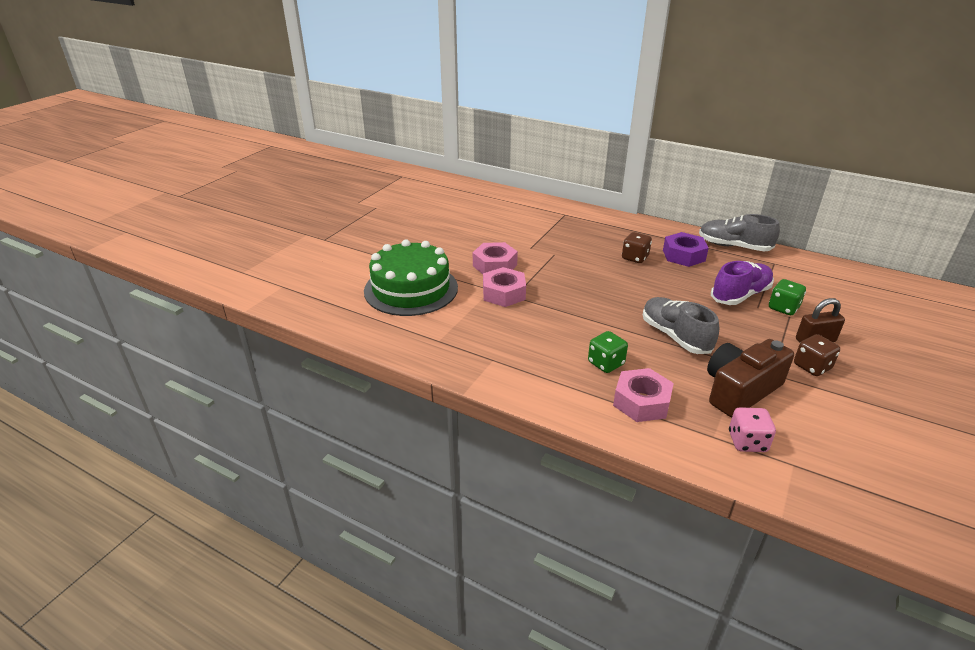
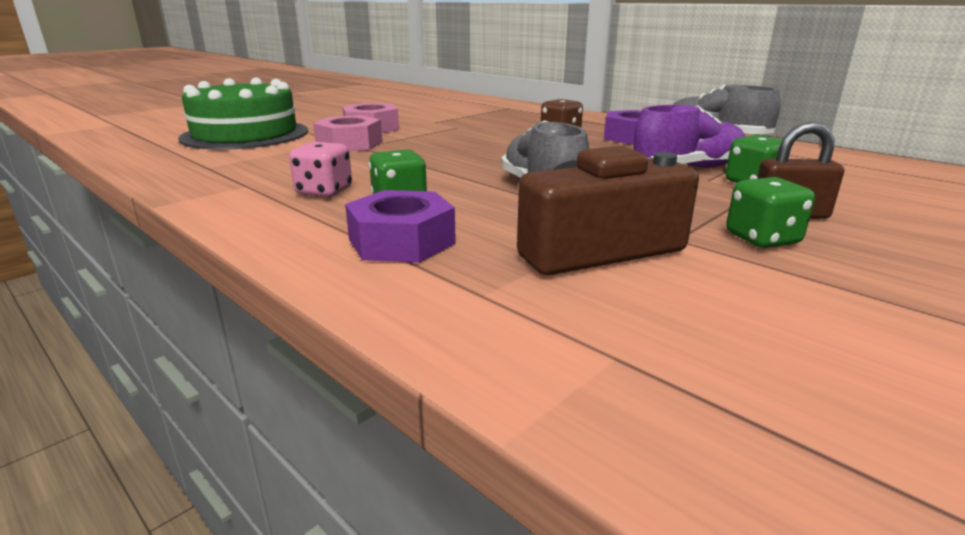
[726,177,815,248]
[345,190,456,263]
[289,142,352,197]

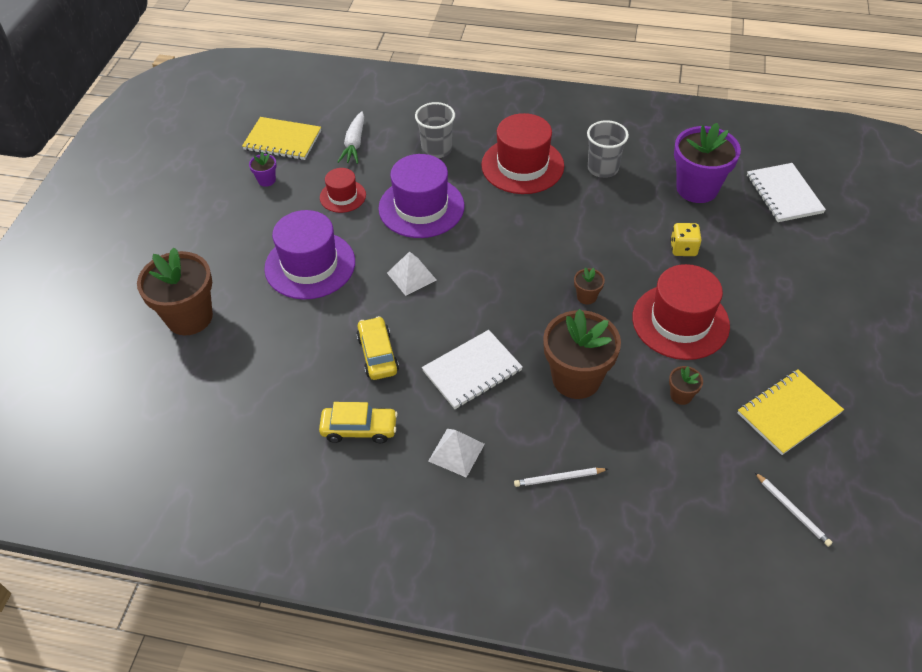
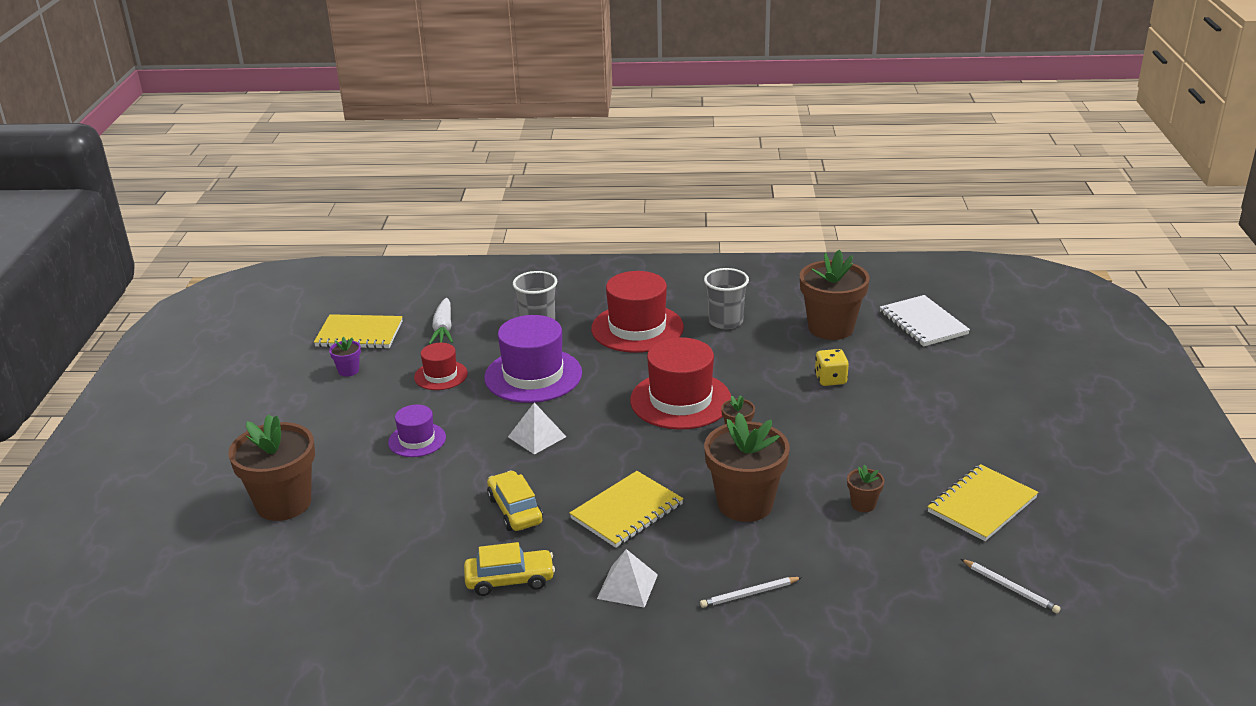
[800,250,870,340]
[388,405,446,457]
[630,337,731,430]
[569,471,683,548]

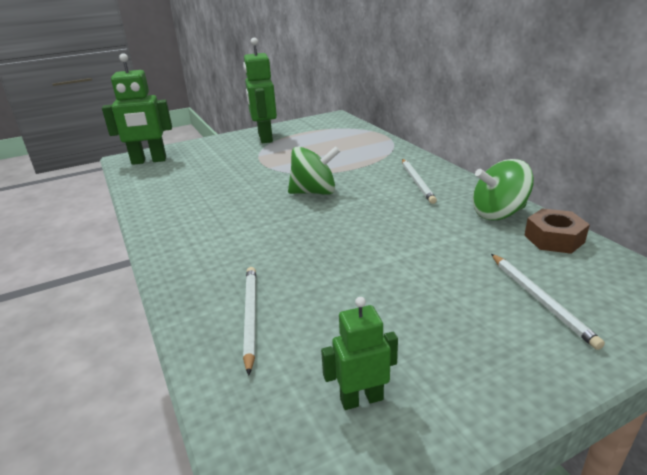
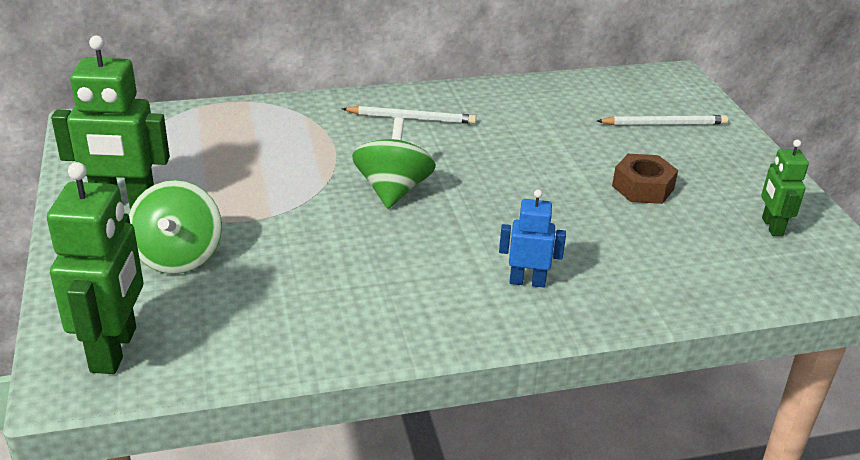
[129,180,222,274]
[612,154,678,204]
[243,267,256,376] (first image)
[499,189,566,288]

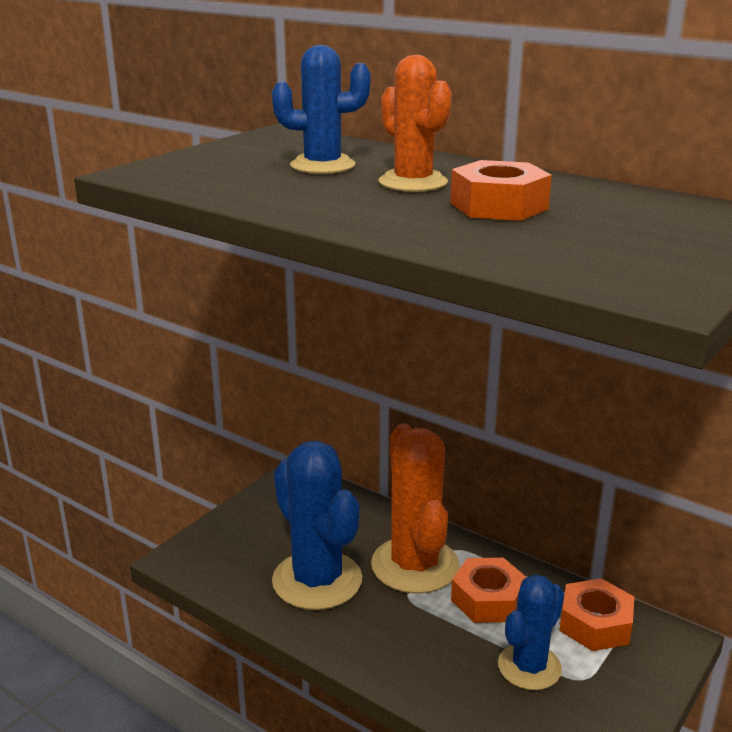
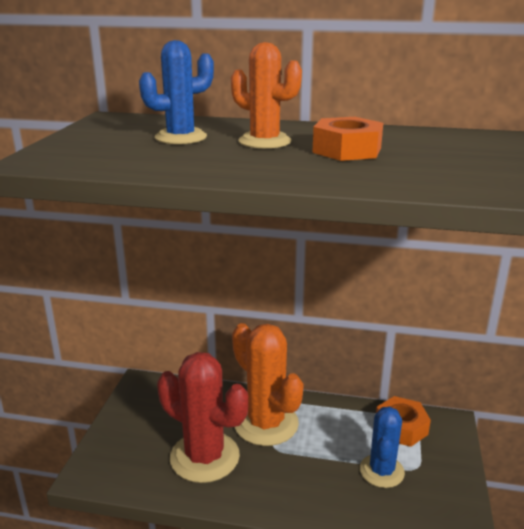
[157,352,248,483]
[451,558,526,623] (first image)

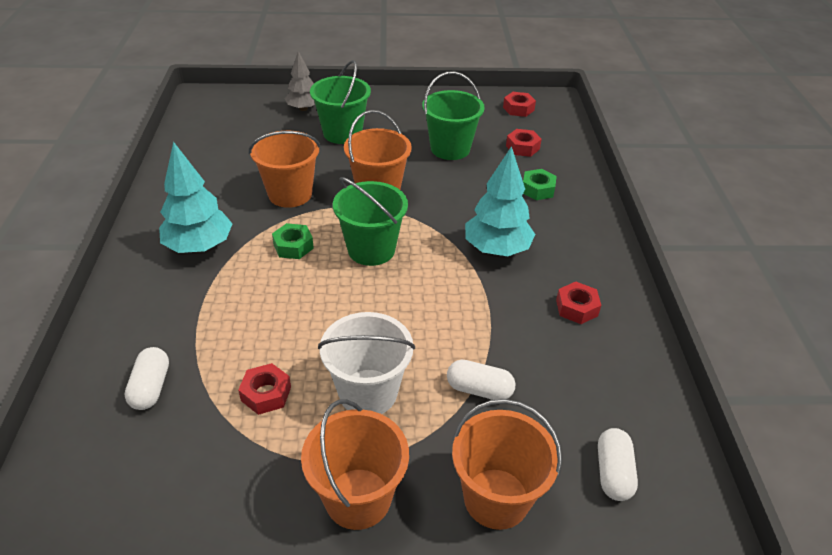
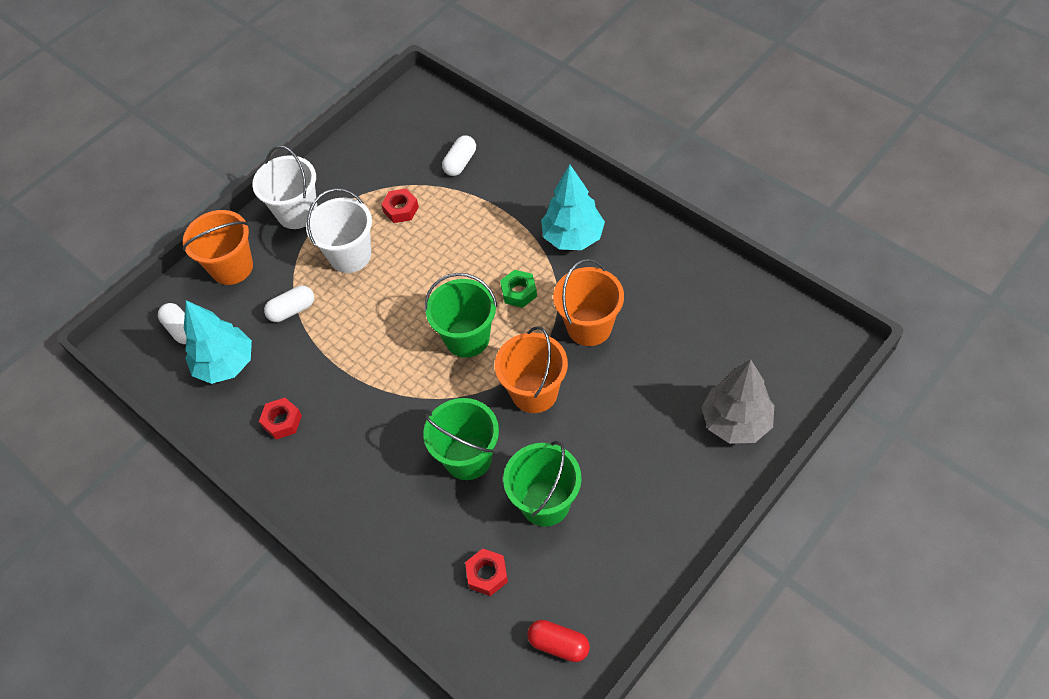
[701,359,774,444]
[423,398,499,480]
[527,620,590,662]
[184,300,252,384]
[523,169,557,200] (first image)
[442,135,476,176]
[252,146,317,229]

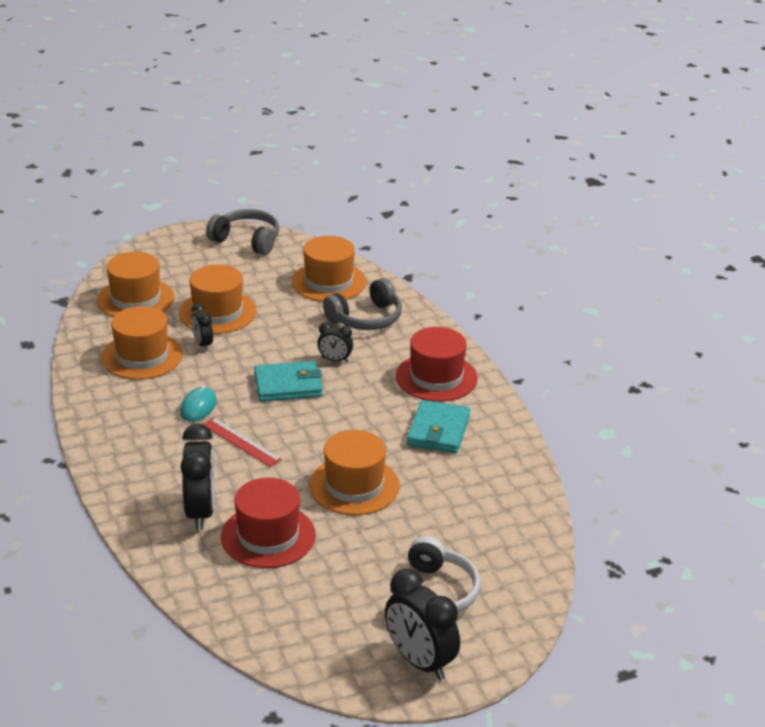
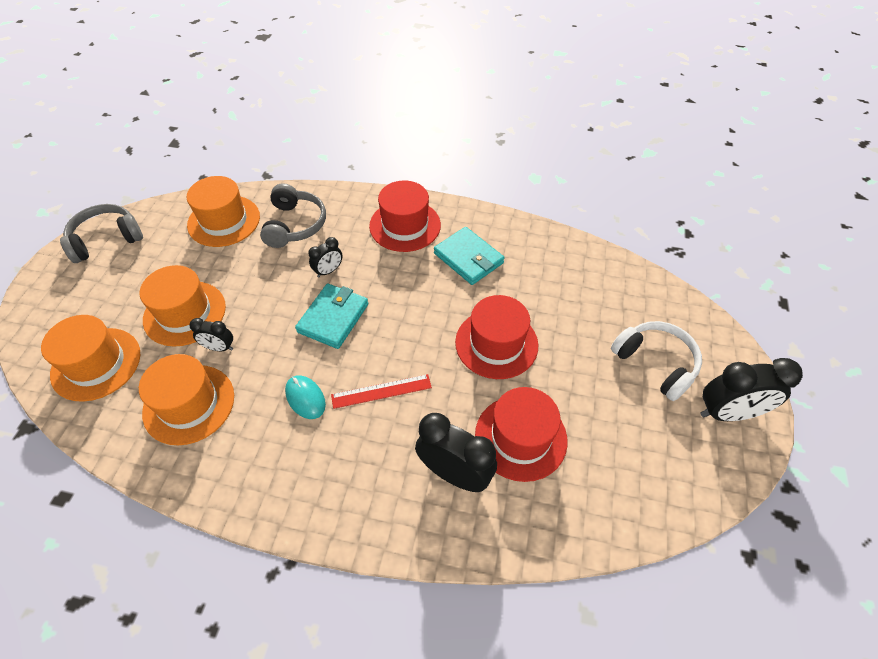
[455,295,538,379]

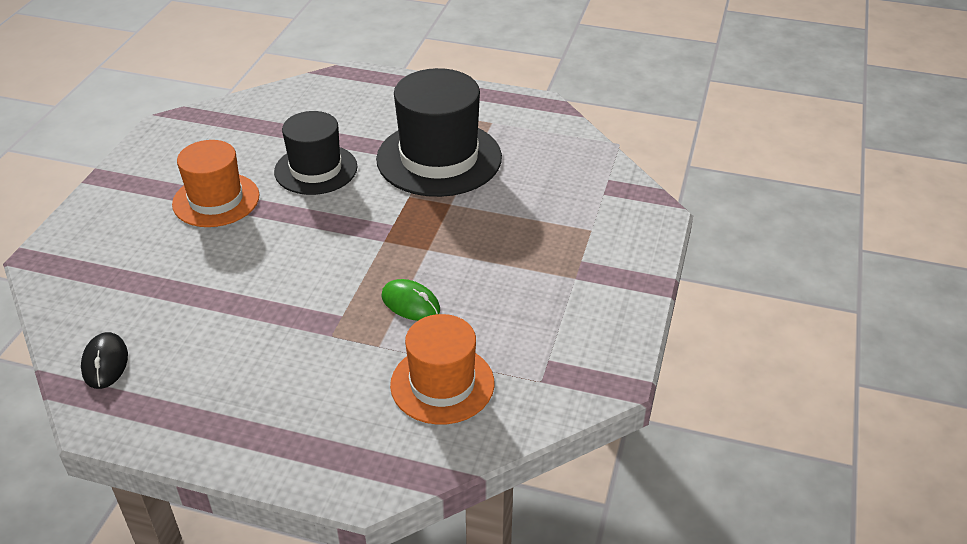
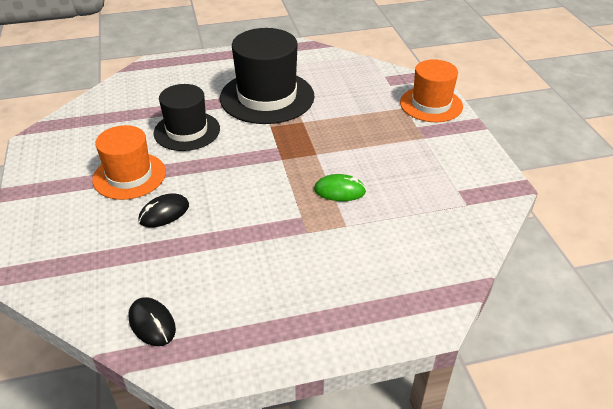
[400,59,463,122]
[139,194,189,227]

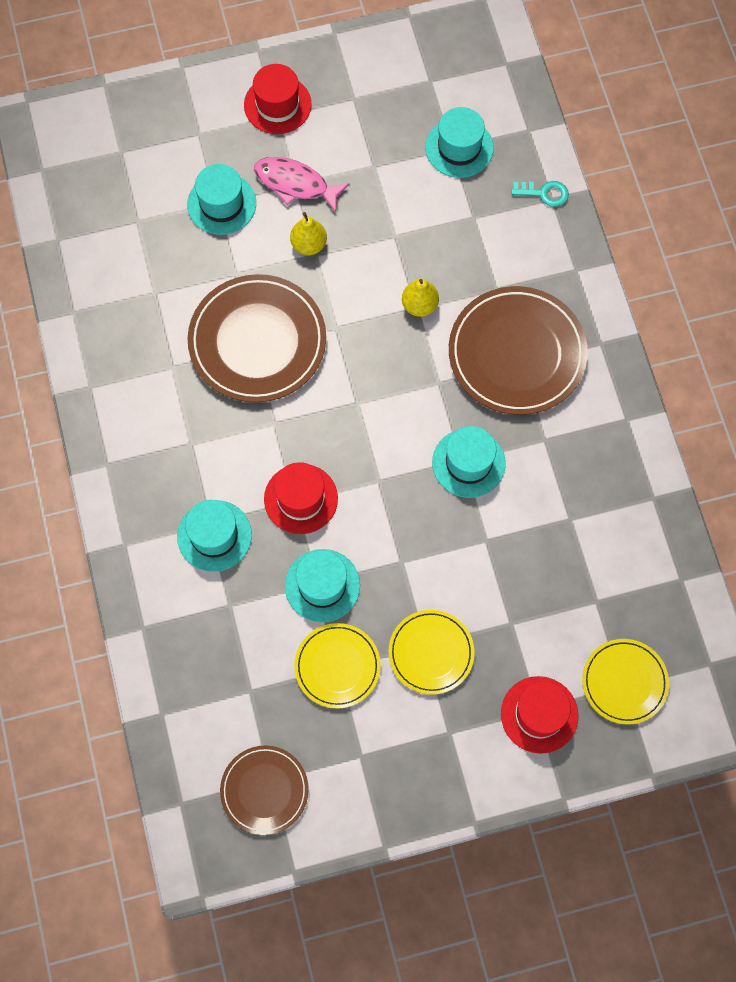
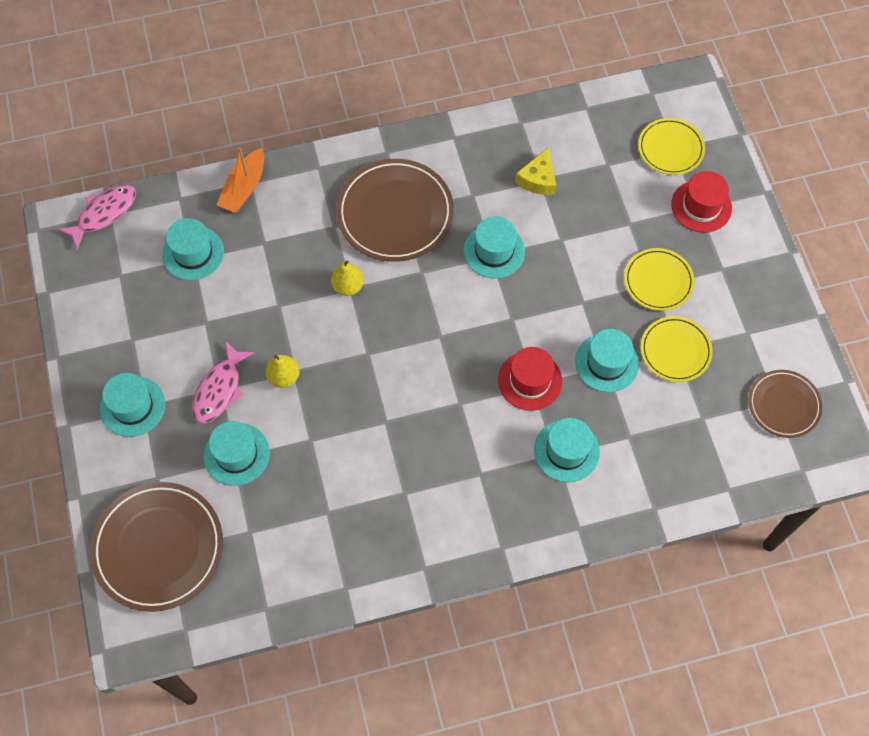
[100,373,165,437]
[217,147,264,213]
[90,482,223,612]
[515,148,556,195]
[58,185,136,249]

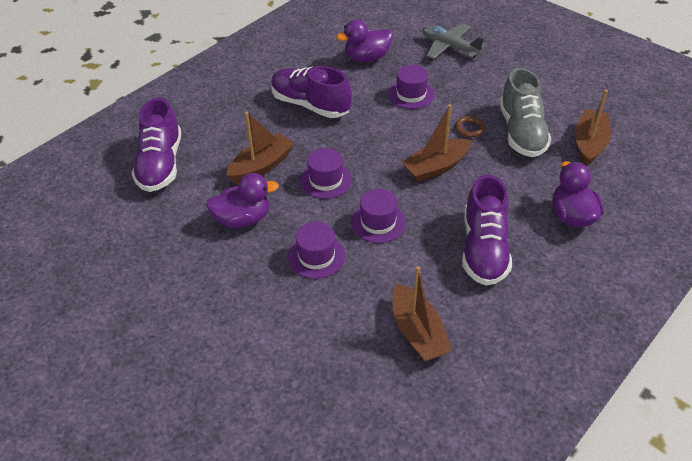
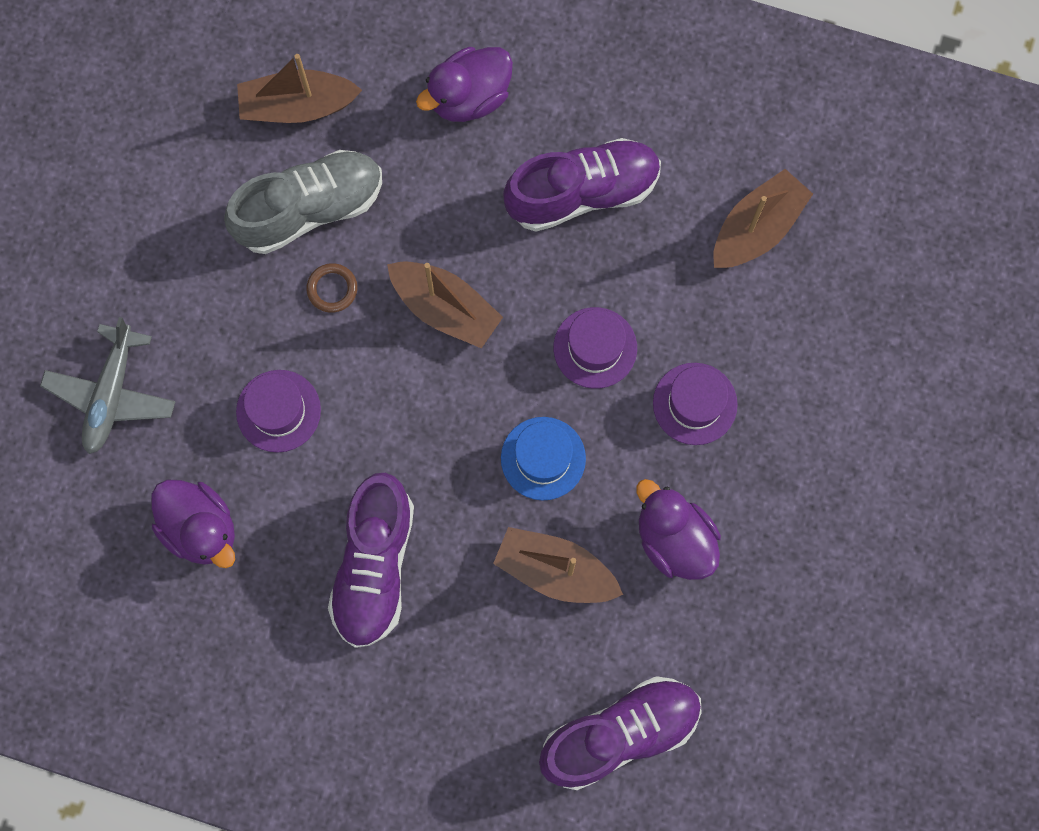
[501,417,586,501]

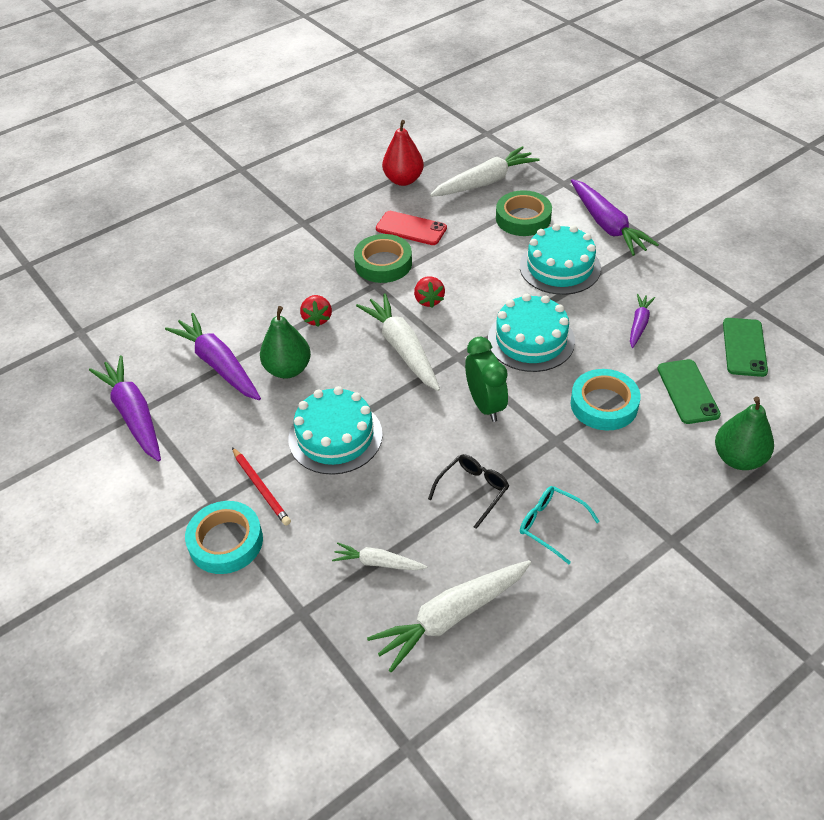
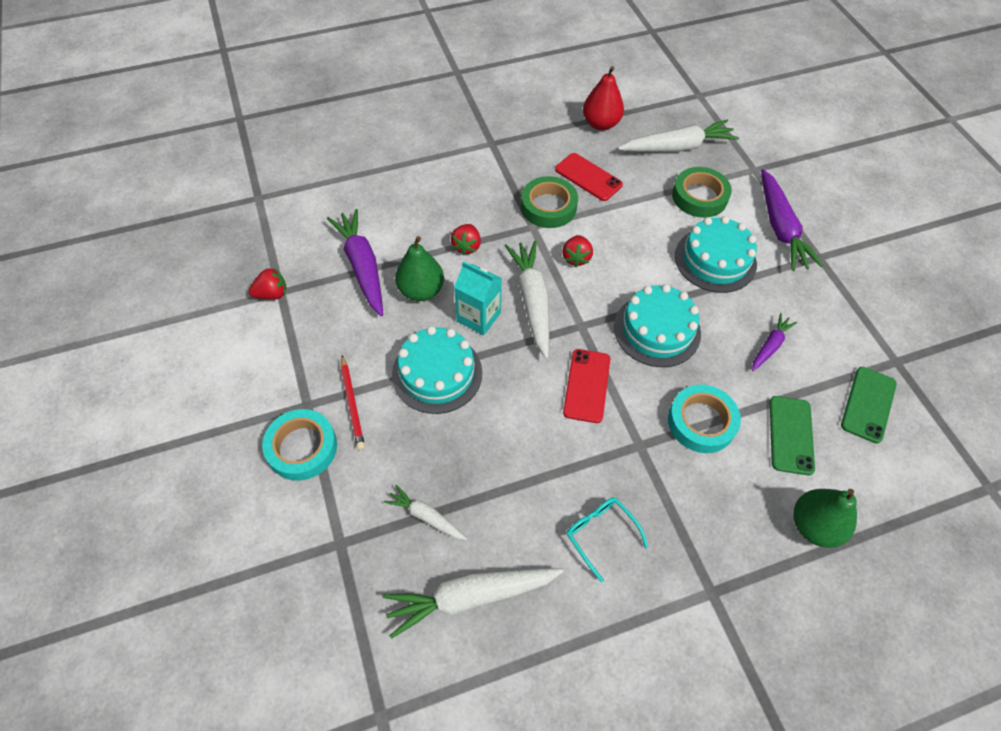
[563,349,610,423]
[249,268,287,300]
[428,454,509,529] (first image)
[454,261,502,335]

